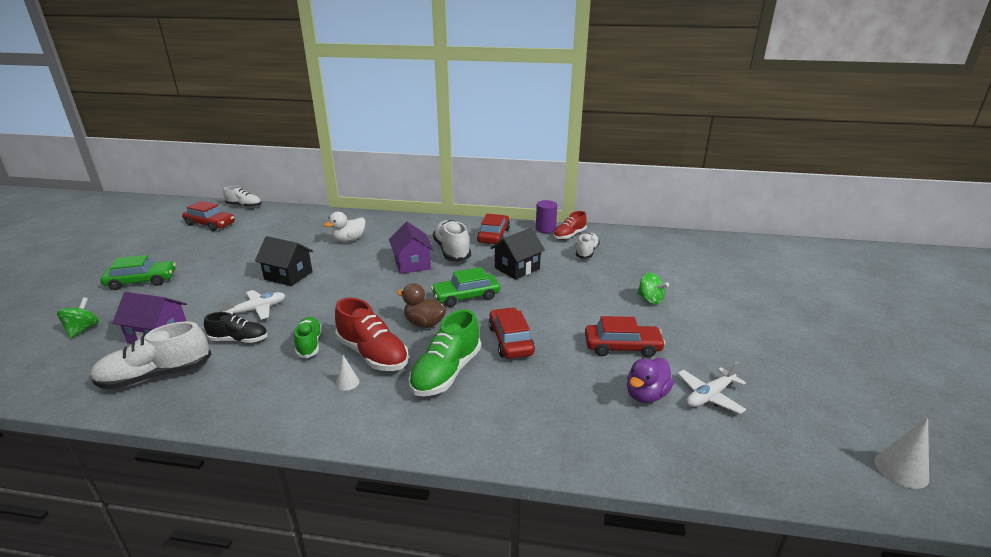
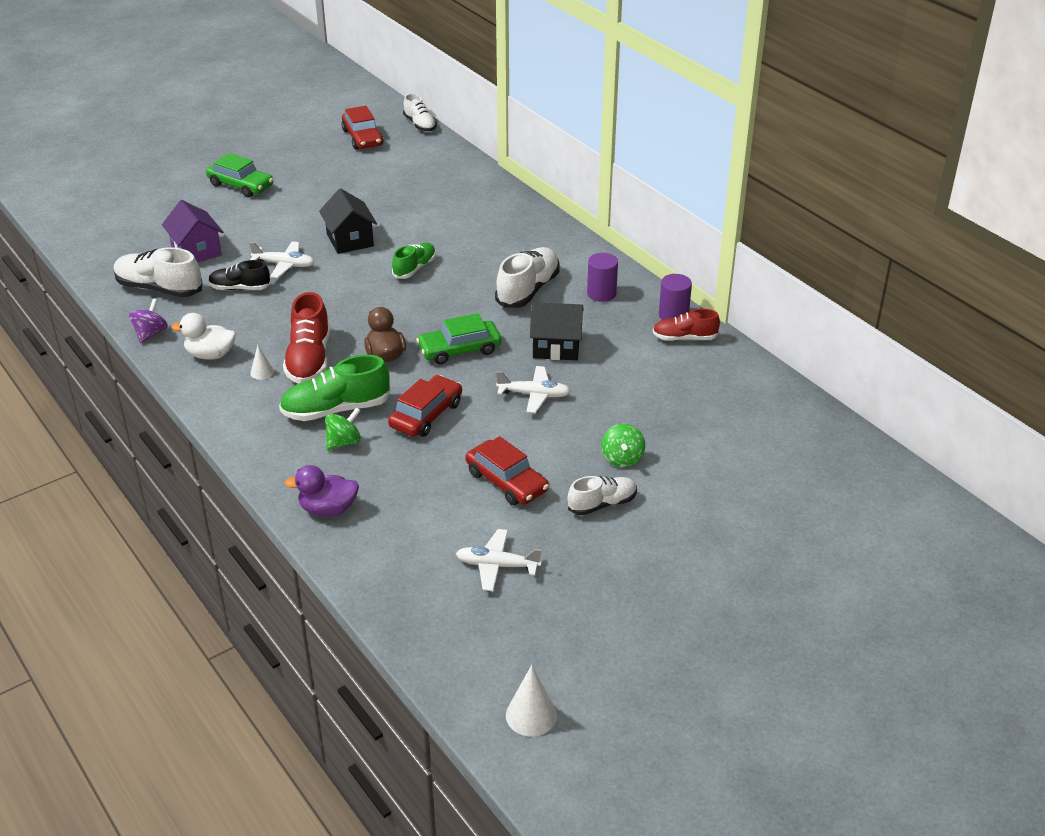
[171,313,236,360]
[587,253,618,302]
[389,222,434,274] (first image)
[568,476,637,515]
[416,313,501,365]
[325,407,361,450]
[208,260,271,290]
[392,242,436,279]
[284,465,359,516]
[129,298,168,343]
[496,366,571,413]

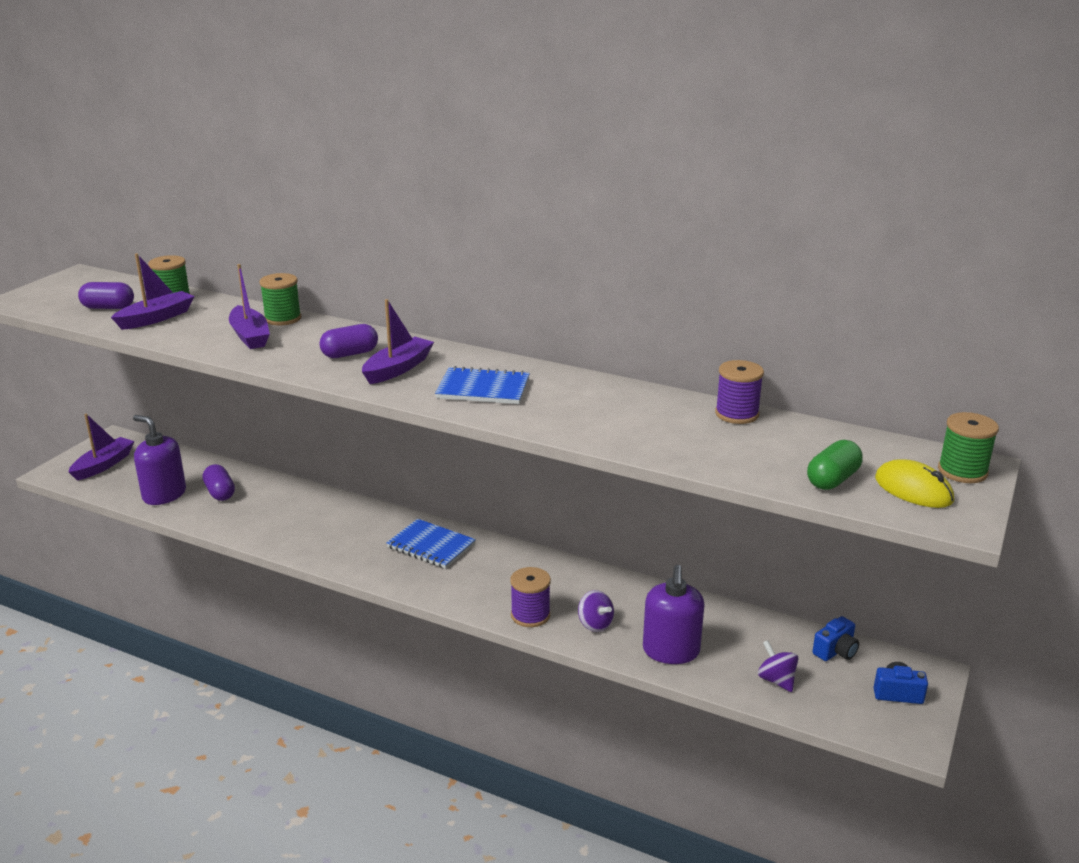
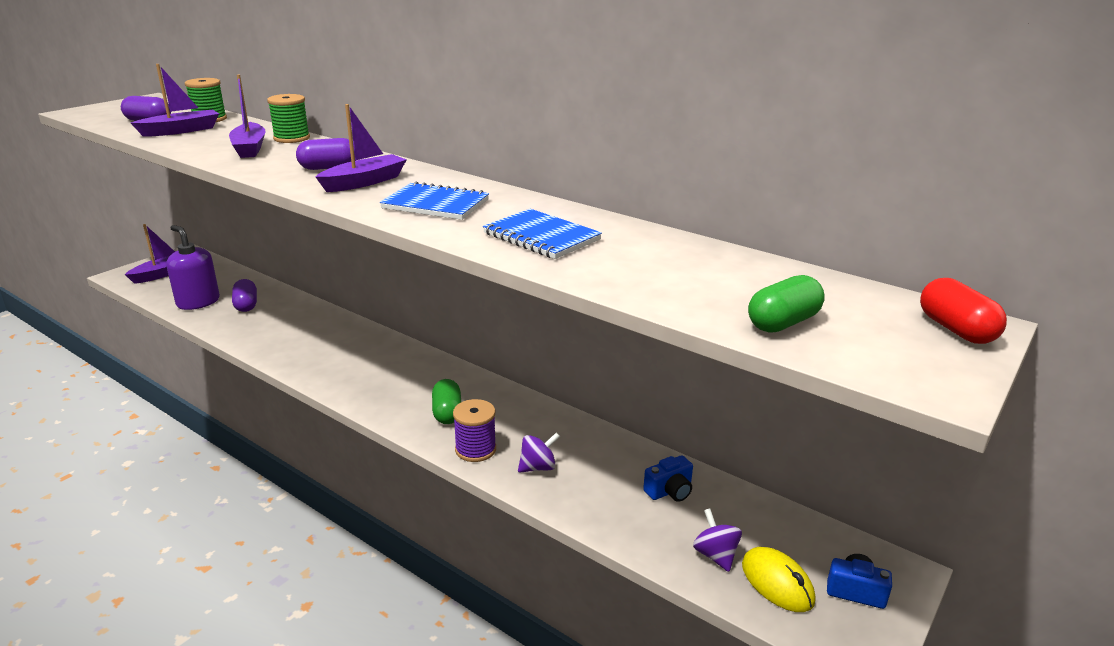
[715,360,764,424] (first image)
[920,278,1007,344]
[742,547,815,612]
[483,209,602,259]
[643,565,704,664] (first image)
[518,432,560,473]
[643,455,693,502]
[432,379,461,424]

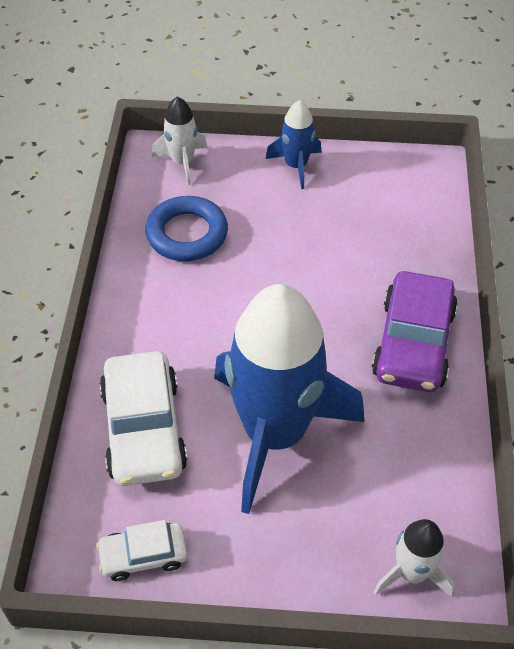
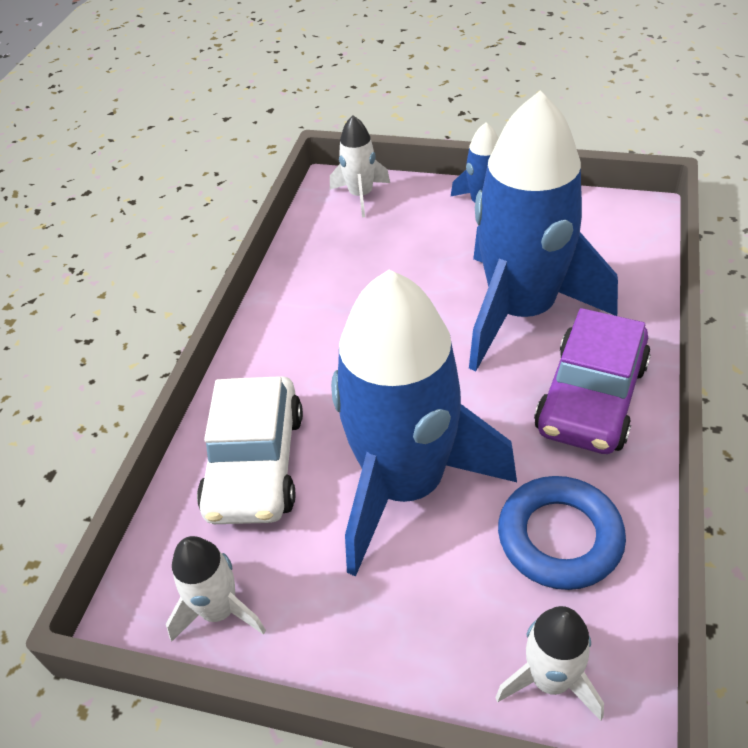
[498,476,626,590]
[166,536,266,642]
[469,90,618,372]

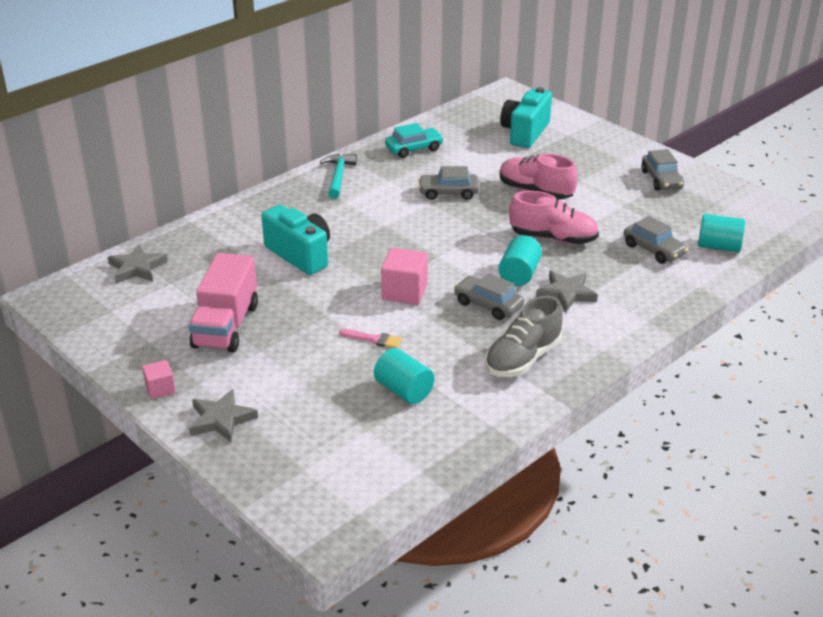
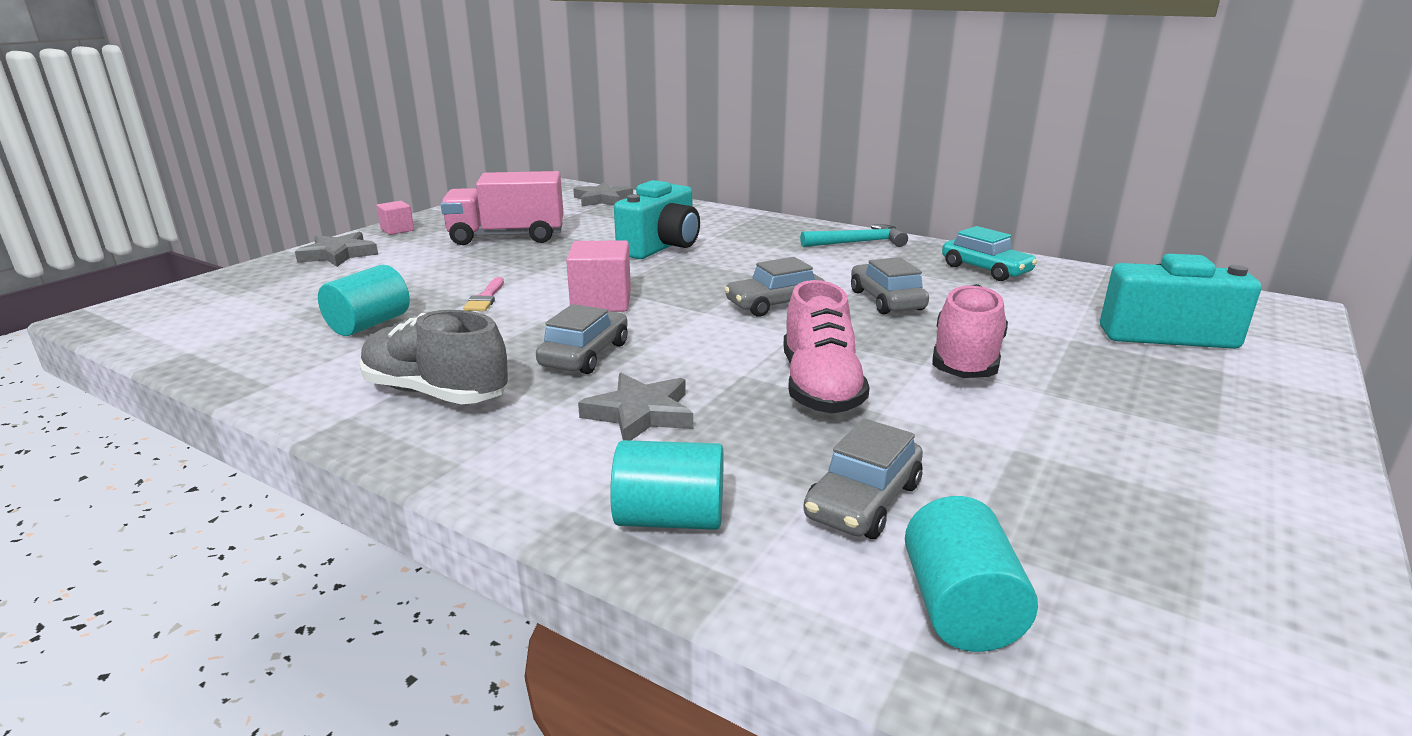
[724,257,825,316]
[610,440,723,530]

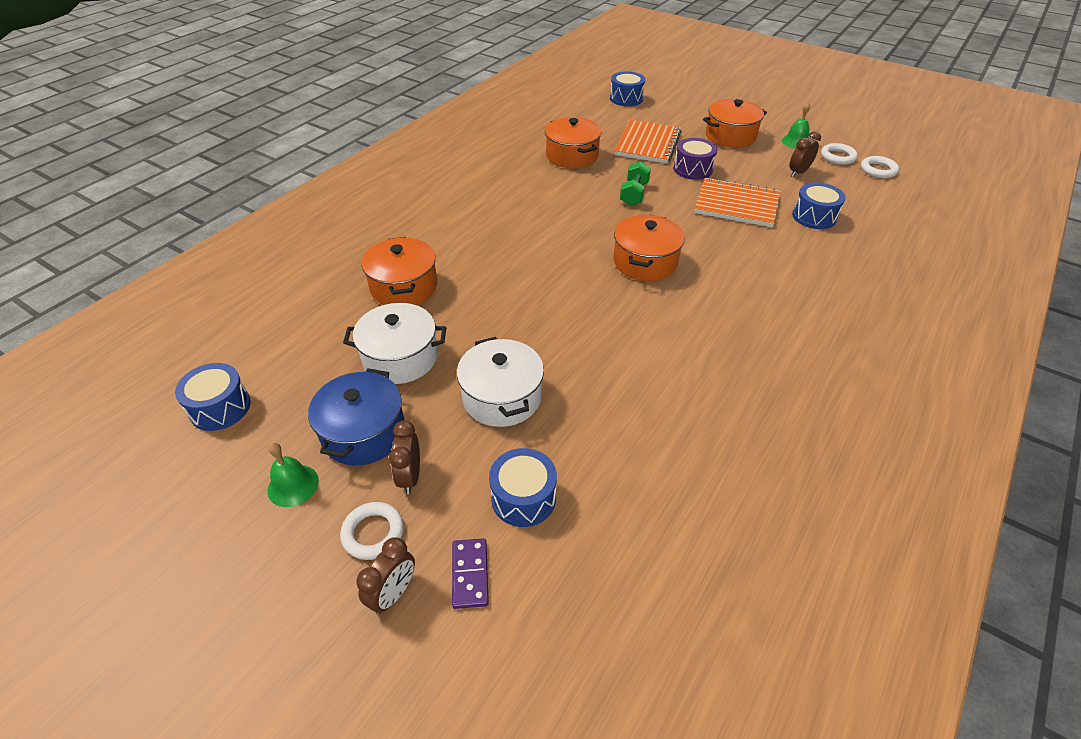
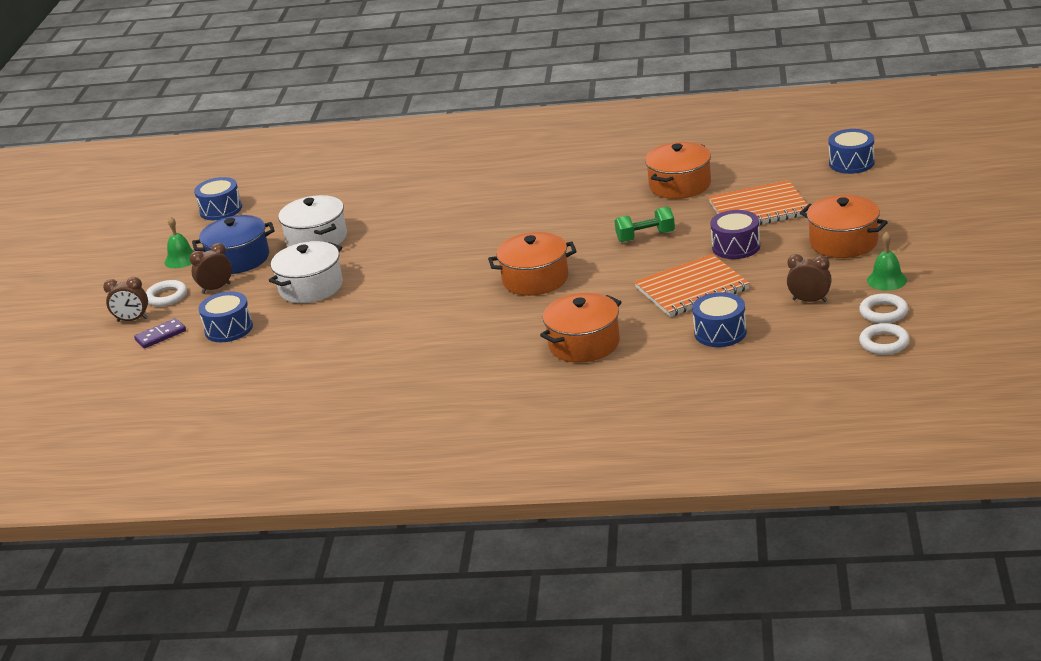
[634,254,749,317]
[540,293,622,363]

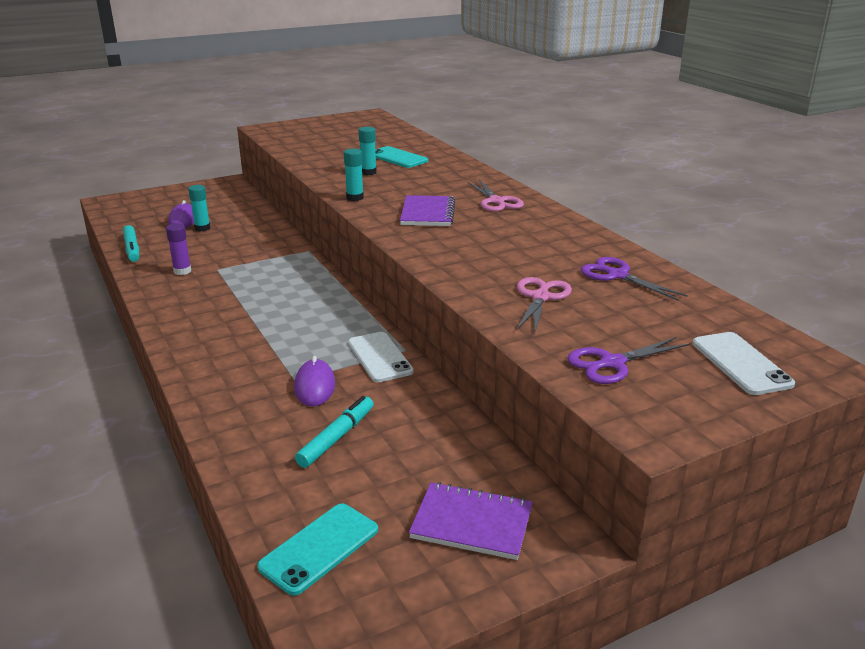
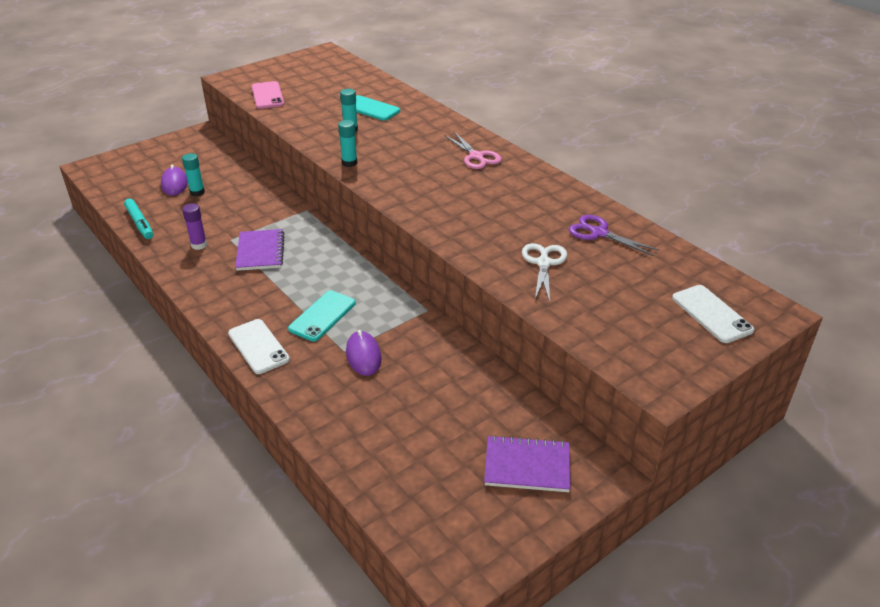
[235,229,285,271]
[522,243,568,302]
[228,319,290,374]
[567,337,690,384] (first image)
[295,396,374,468] (first image)
[288,290,356,341]
[252,81,284,109]

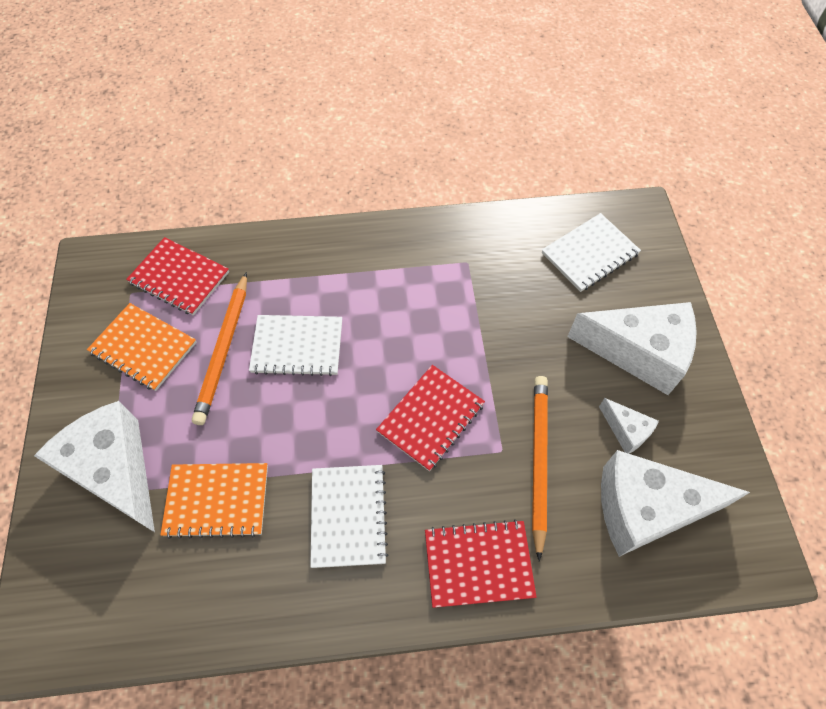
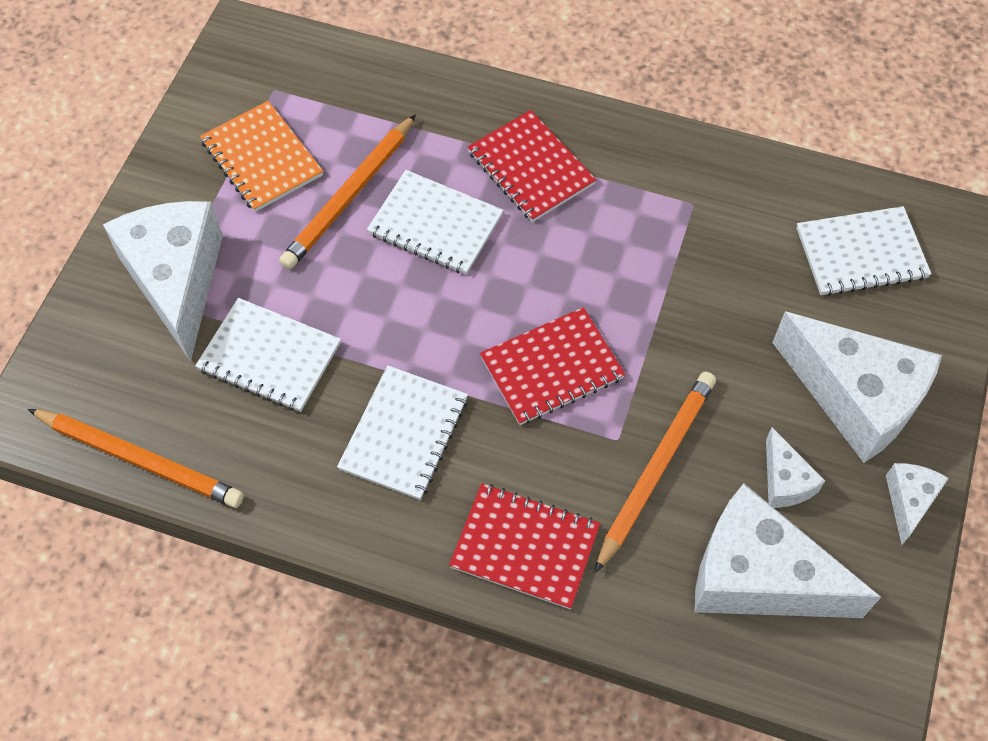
[468,110,596,222]
[195,298,341,412]
[28,409,244,508]
[886,463,949,545]

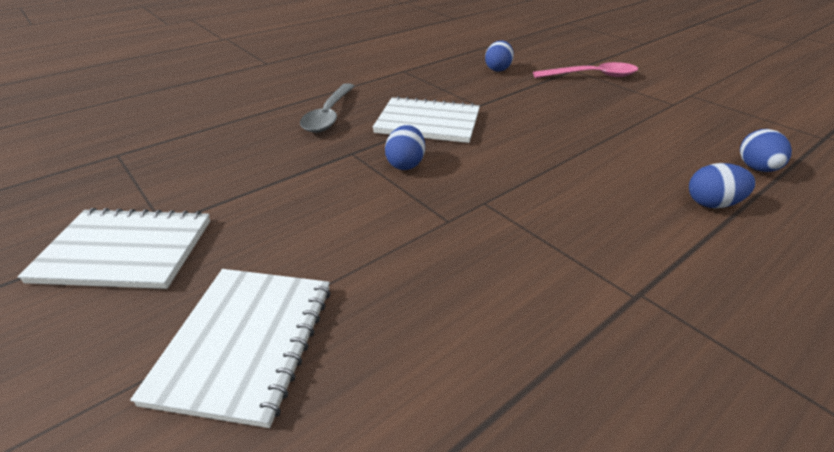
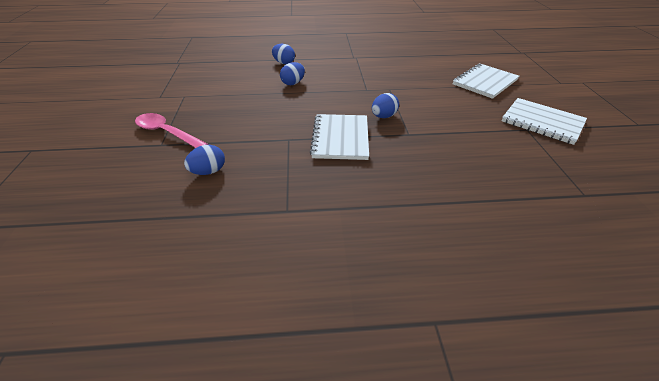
[300,83,355,132] (first image)
[310,114,369,160]
[280,62,305,85]

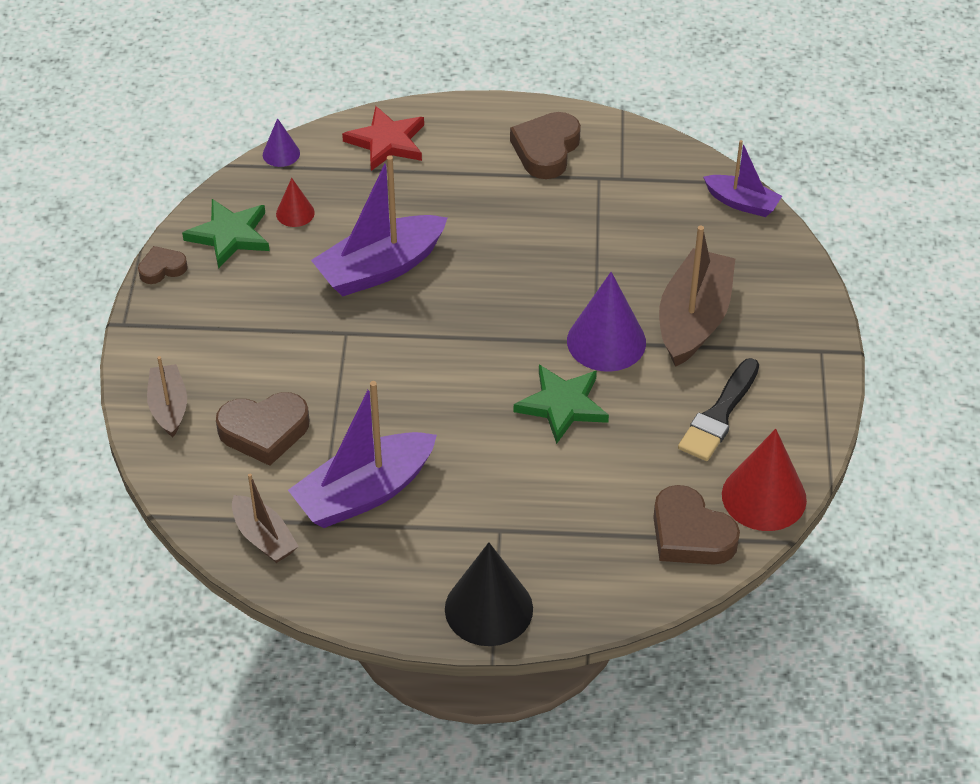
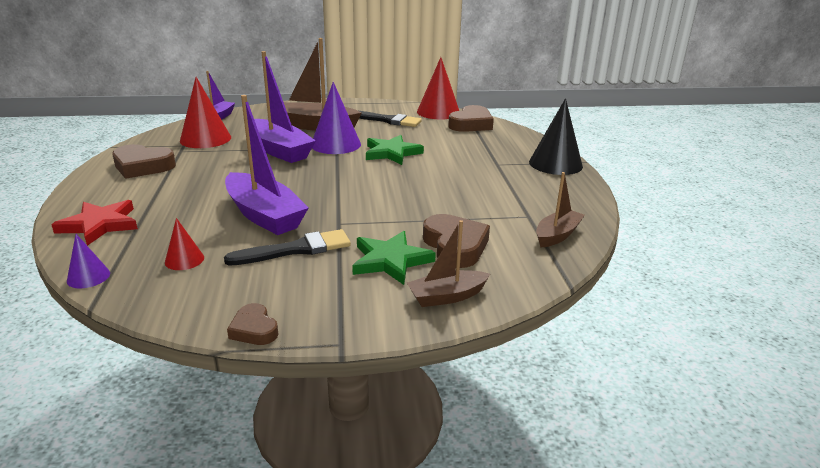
[352,231,436,285]
[254,51,316,163]
[180,77,231,148]
[224,229,351,266]

